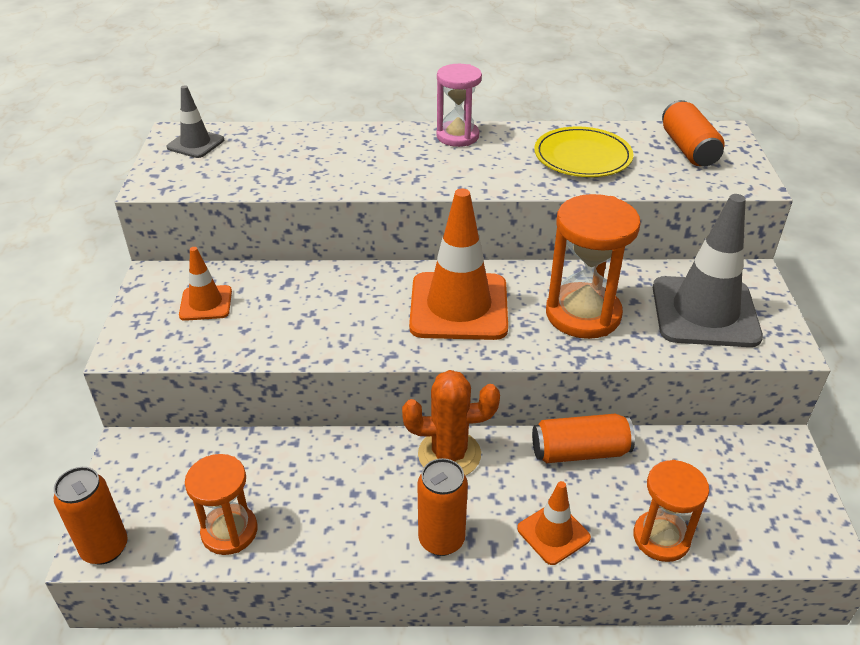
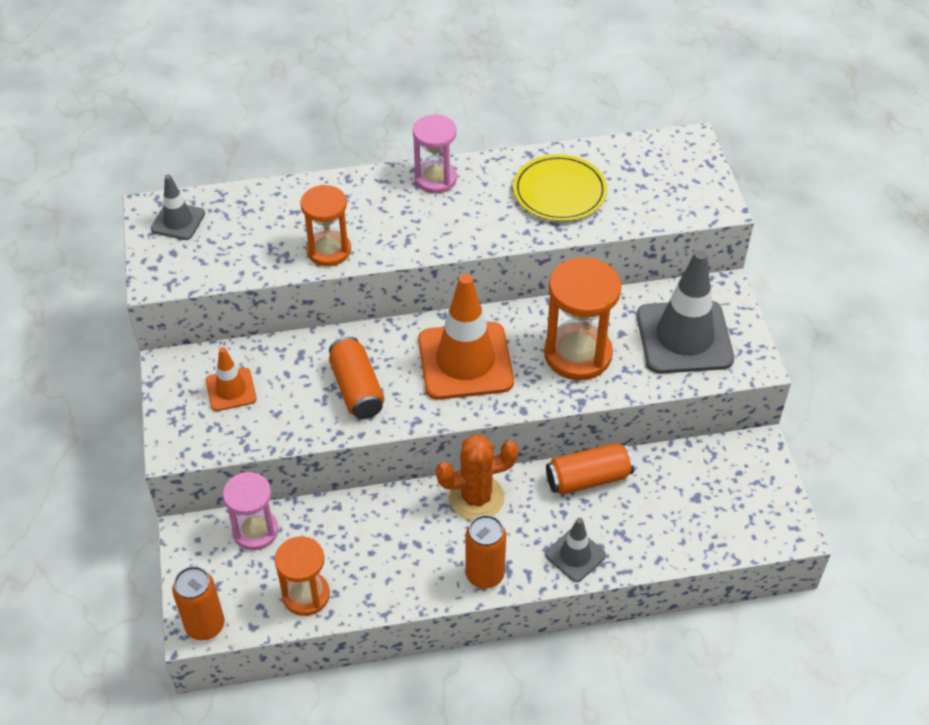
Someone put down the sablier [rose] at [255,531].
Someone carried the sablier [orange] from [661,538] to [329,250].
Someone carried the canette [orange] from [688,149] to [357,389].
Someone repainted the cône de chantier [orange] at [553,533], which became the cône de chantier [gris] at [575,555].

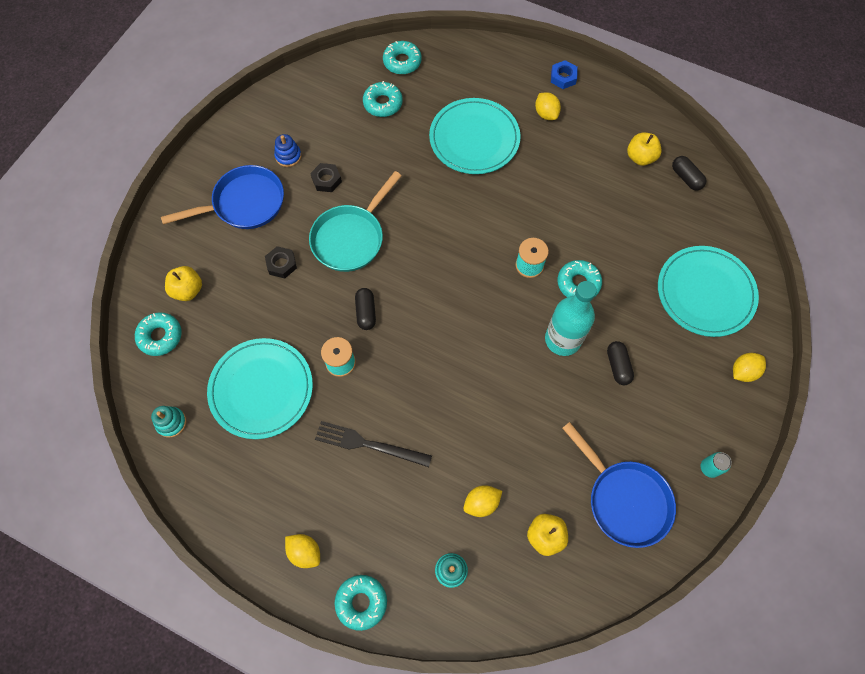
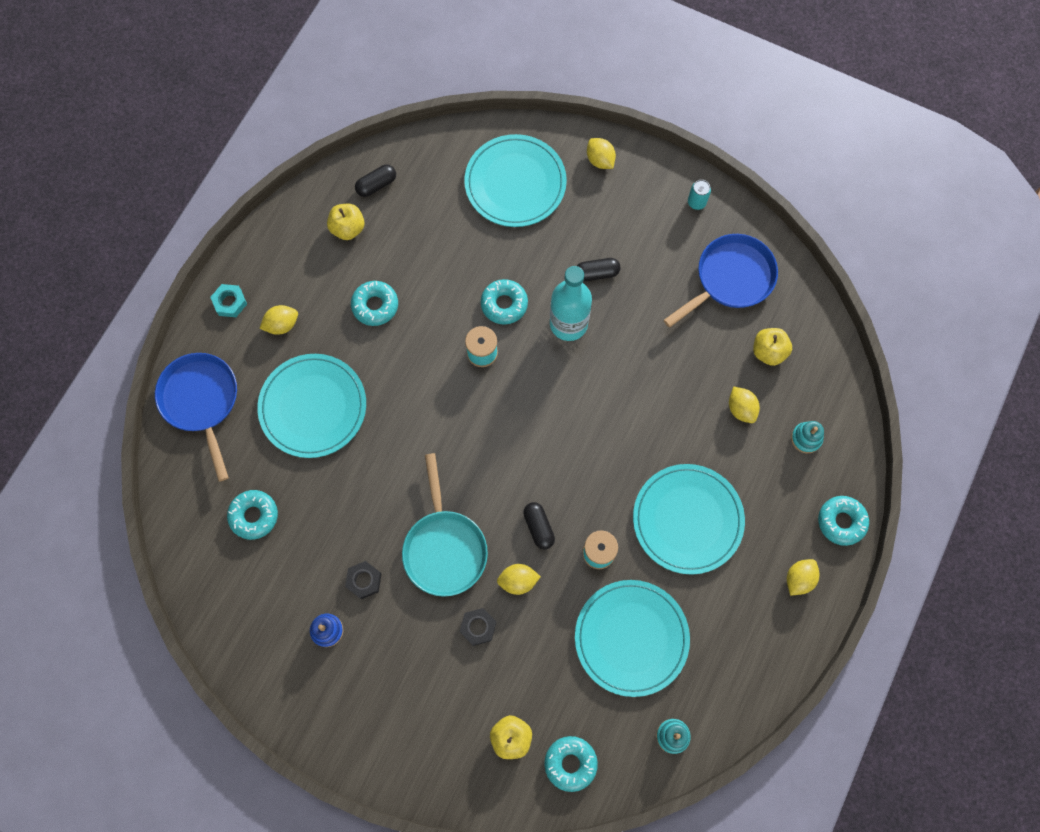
Someone carried the poêle [bleu] from [244,203] to [201,402].
Someone repainted the écrou [bleu] at [563,77], which became the écrou [turquoise] at [230,302].
Someone carried the beignet [turquoise] from [402,62] to [375,305].
Someone rotated the poêle [turquoise] at [351,238] by 45 degrees clockwise.
Someone put down the citron [jaune] at [518,581].
Someone rotated the gélule [noir] at [366,312] by 75 degrees clockwise.
Someone swapped the fourchette [noir] at [369,444] for the assiette [turquoise] at [687,519].

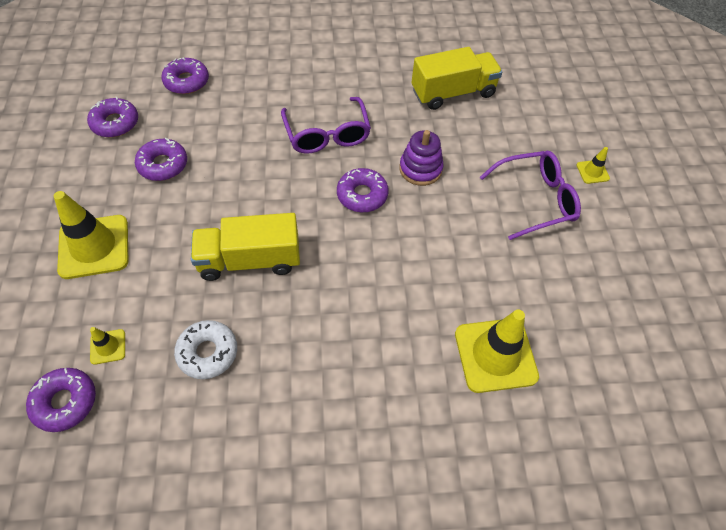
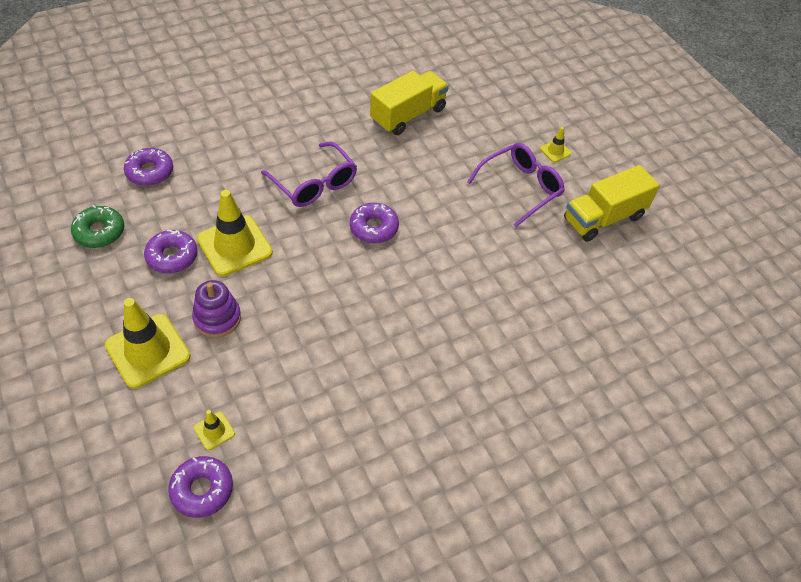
Someone repainted the beignet [violet] at [115,123], which became the beignet [vert] at [99,232].
Someone carried the jouet à empiler [violet] from [420,169] to [217,318].
Someone carried the cône de chantier [jaune] from [495,355] to [234,246].
Someone carried the camion [jaune] from [250,260] to [604,218].
Someone took away the beignet [blanc] at [208,352].

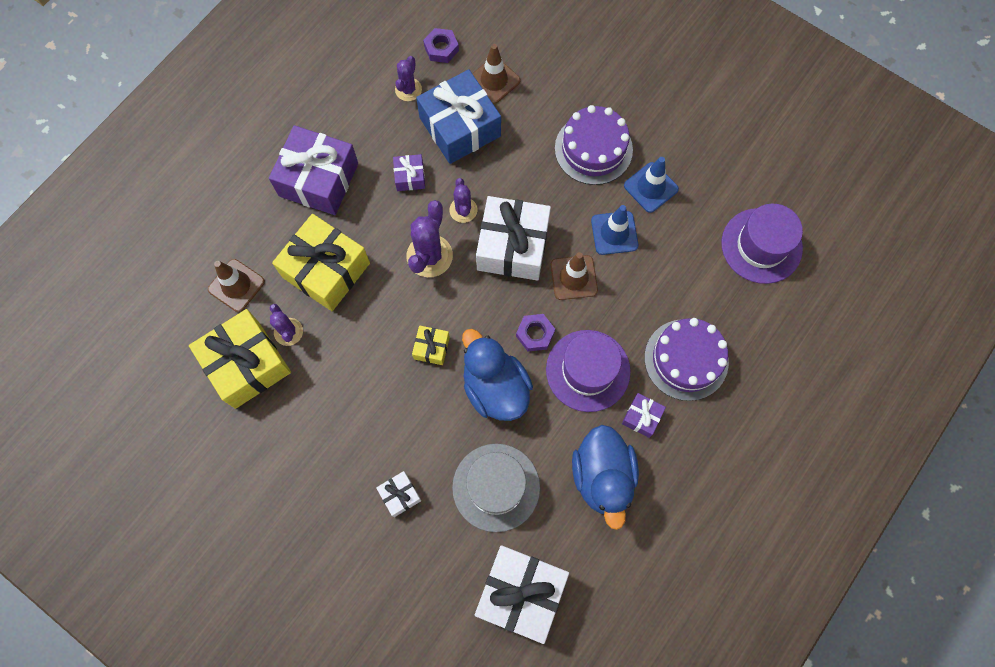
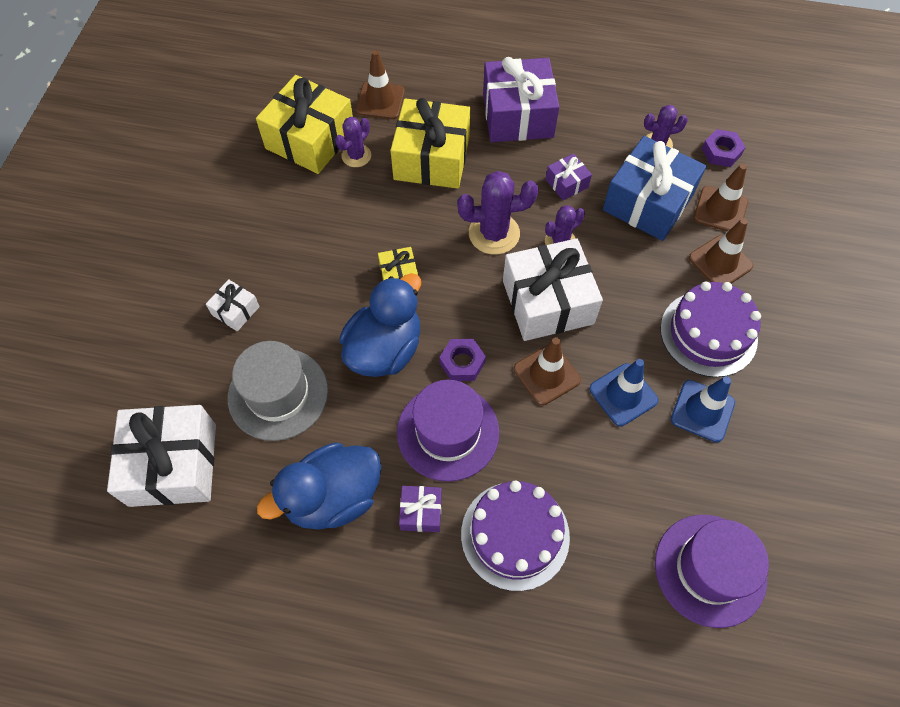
Someone put down the cône de chantier [marron] at [720,262].

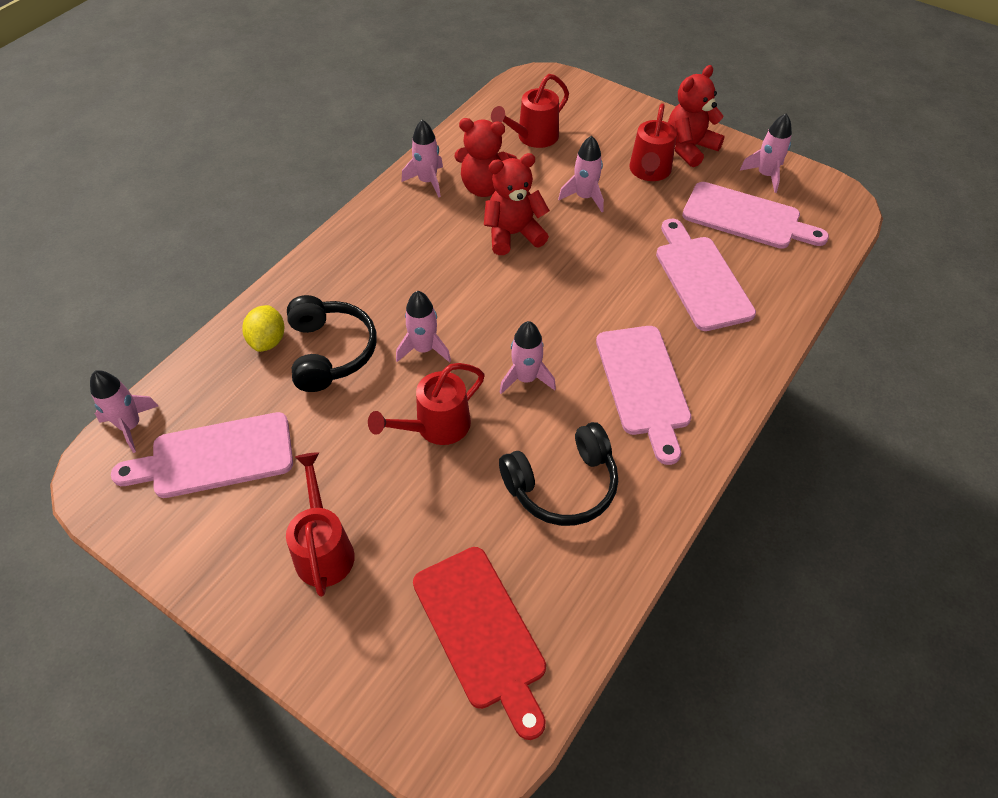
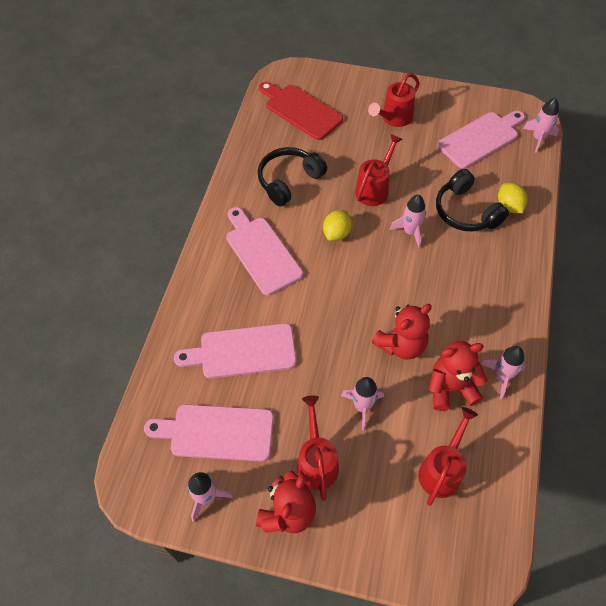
Someone rotated the planche à découper [rose] at [701,278] by 120 degrees clockwise.
Someone swapped the fusée [rose] at [526,378] for the citron [jaune] at [337,233].
Someone rotated the arrosoir [rouge] at [324,549] by 75 degrees clockwise.

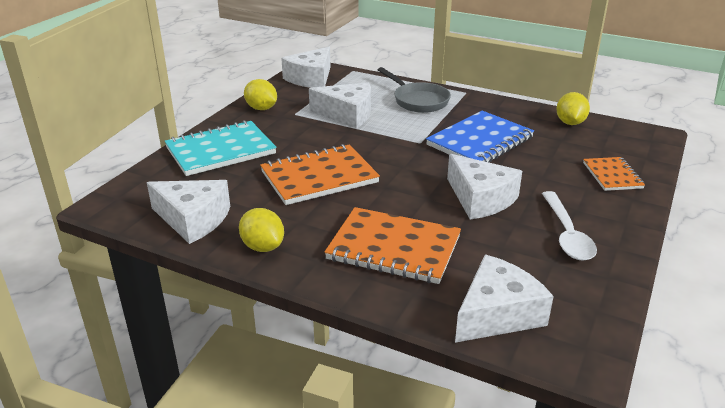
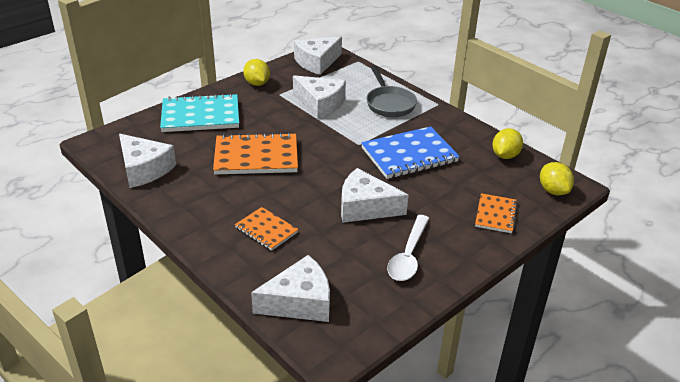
Someone scaled the carnet [orange] at [394,248] by 0.56.
Someone rotated the fromage [blanc] at [480,199] by 120 degrees clockwise.
Someone carried the citron [jaune] from [263,247] to [553,190].

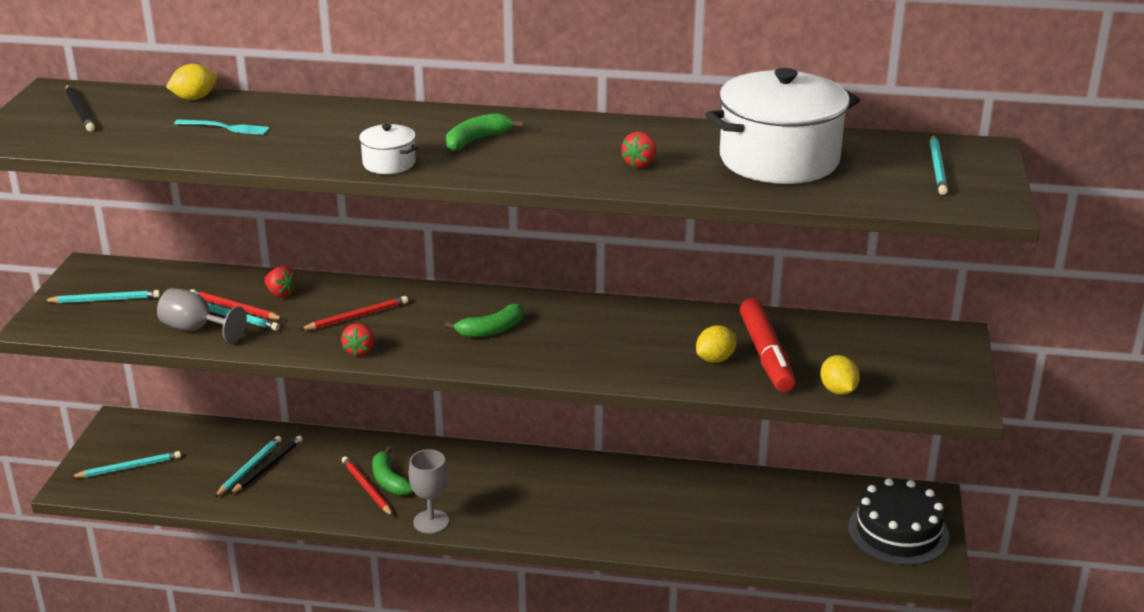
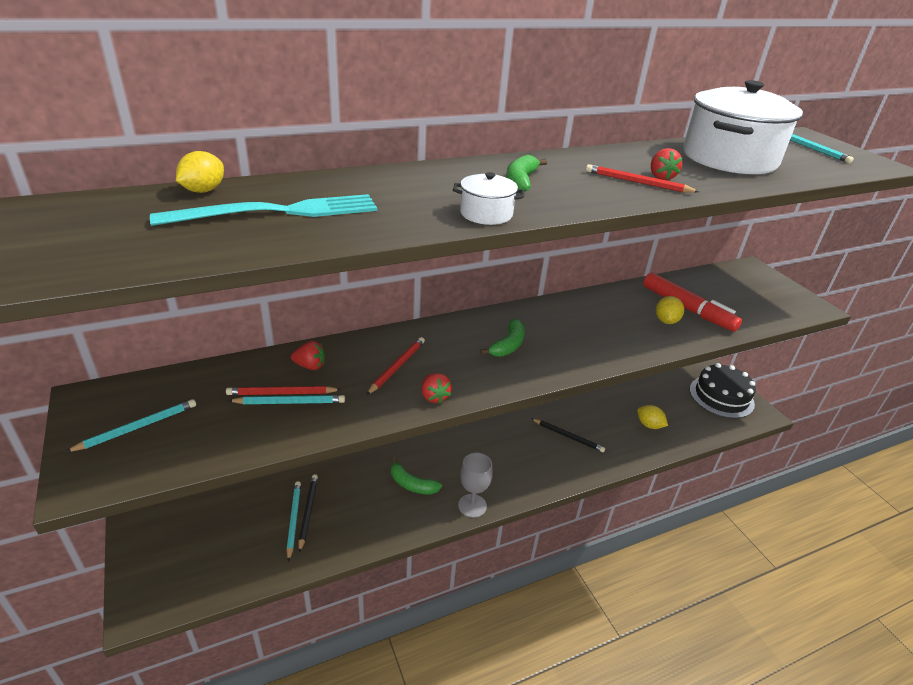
Someone scaled the fourchette [turquoise] at [225,128] by 2.00.
Someone carried the crayon [noir] from [80,111] to [568,436].
Someone carried the crayon [rouge] from [366,488] to [637,182].
Someone carried the citron [jaune] from [838,390] to [649,425].
Someone took away the crayon [turquoise] at [129,467].
Someone took away the verre à pied [gris] at [196,329].

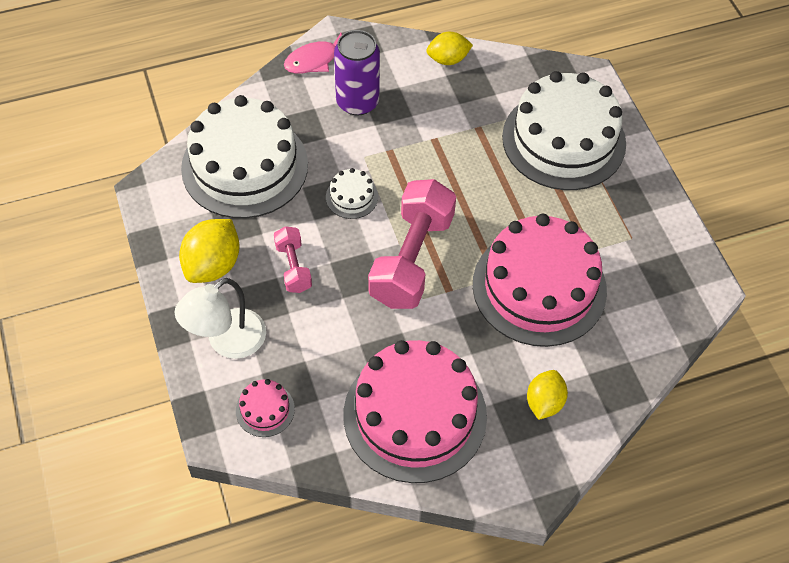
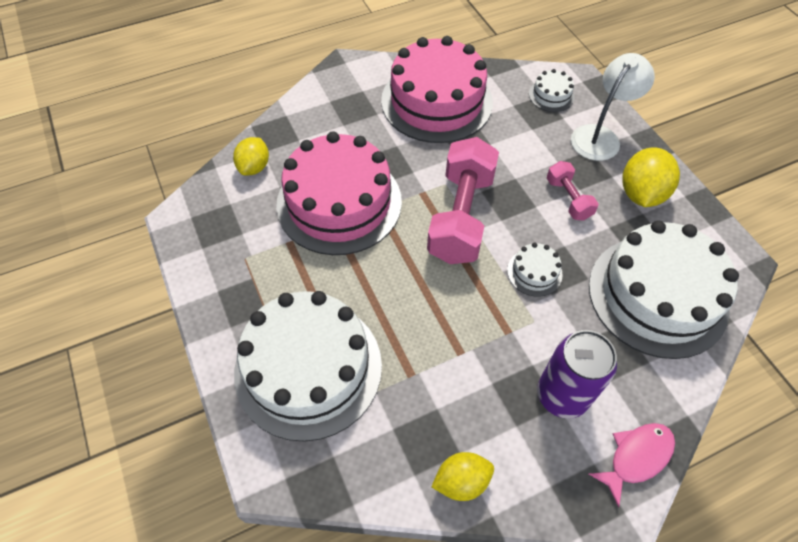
Someone carried the citron [jaune] from [544,402] to [254,167].
Someone repainted the gâteau [rose] at [265,410], which became the gâteau [blanc] at [551,95].

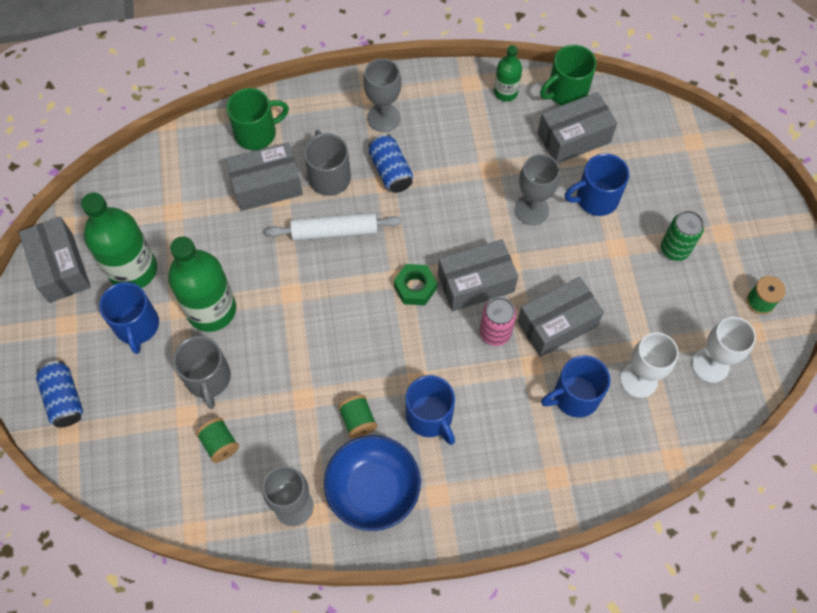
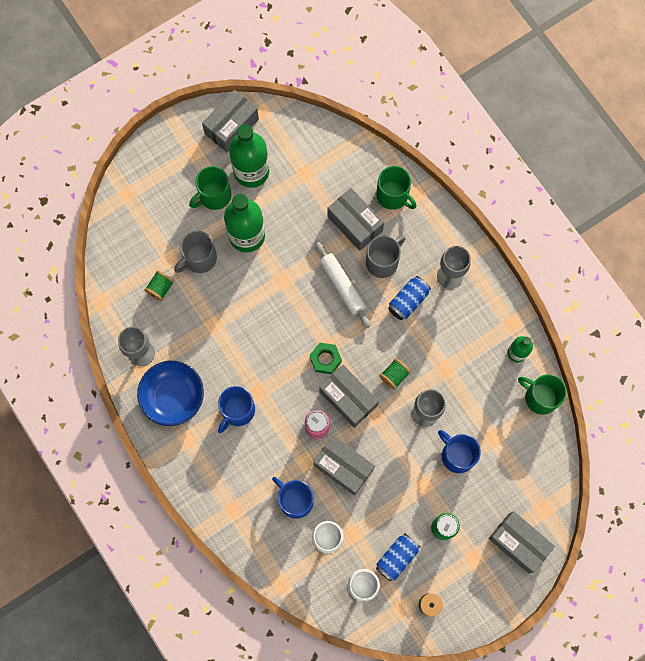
Someone repainted the tasse [bleu] at [137,326], which became the tasse [vert] at [214,196].
Someone carried the canette [bleu] from [64,399] to [396,557].
Someone carried the bobine [vert] from [358,420] to [394,376].
Someone carried the boîte [gris] from [573,138] to [518,543].

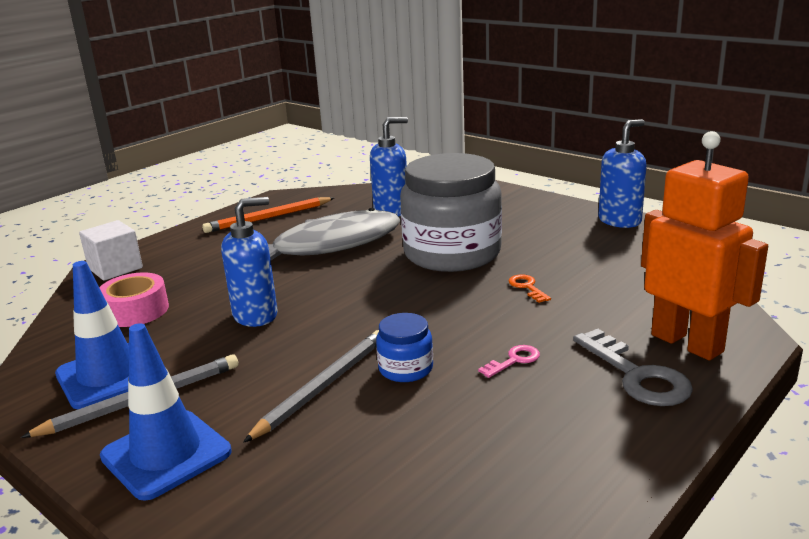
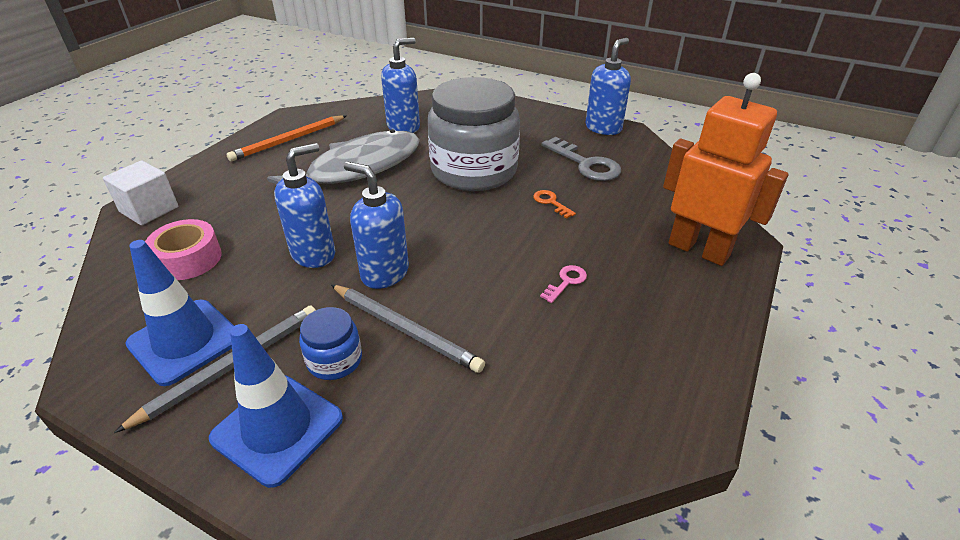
Someone carried the bocal [bleu] from [406,369] to [334,360].
Someone rotated the crayon [gris] at [322,386] by 105 degrees clockwise.
Someone put down the distributeur de savon [bleu] at [384,273].
Someone carried the clé [gris] from [636,375] to [585,164].

